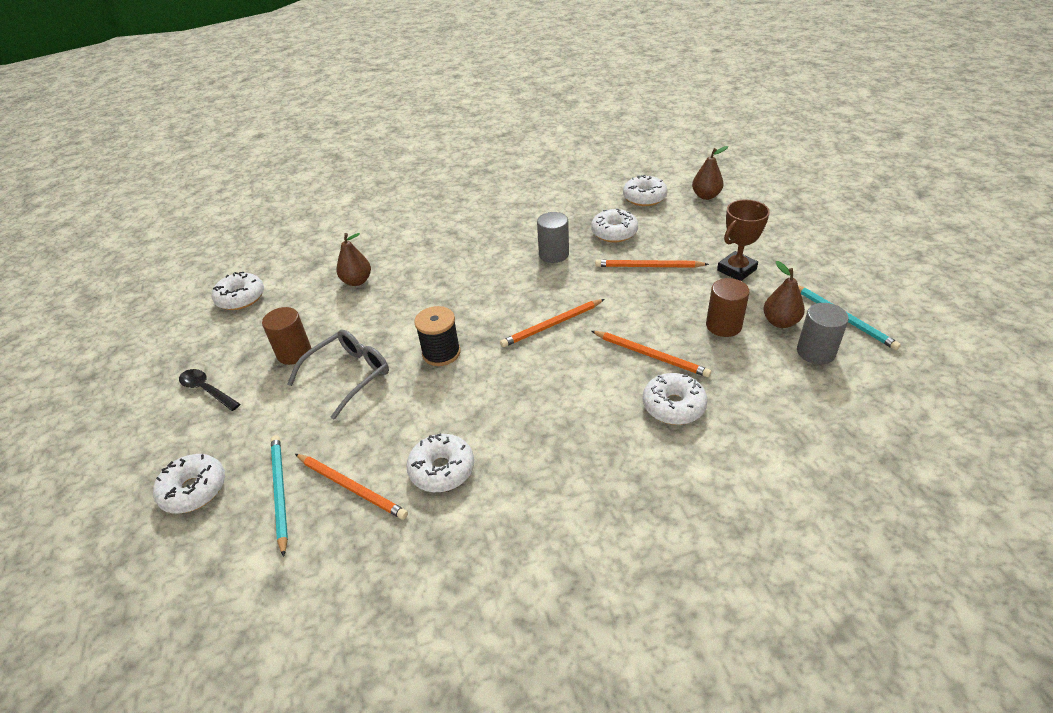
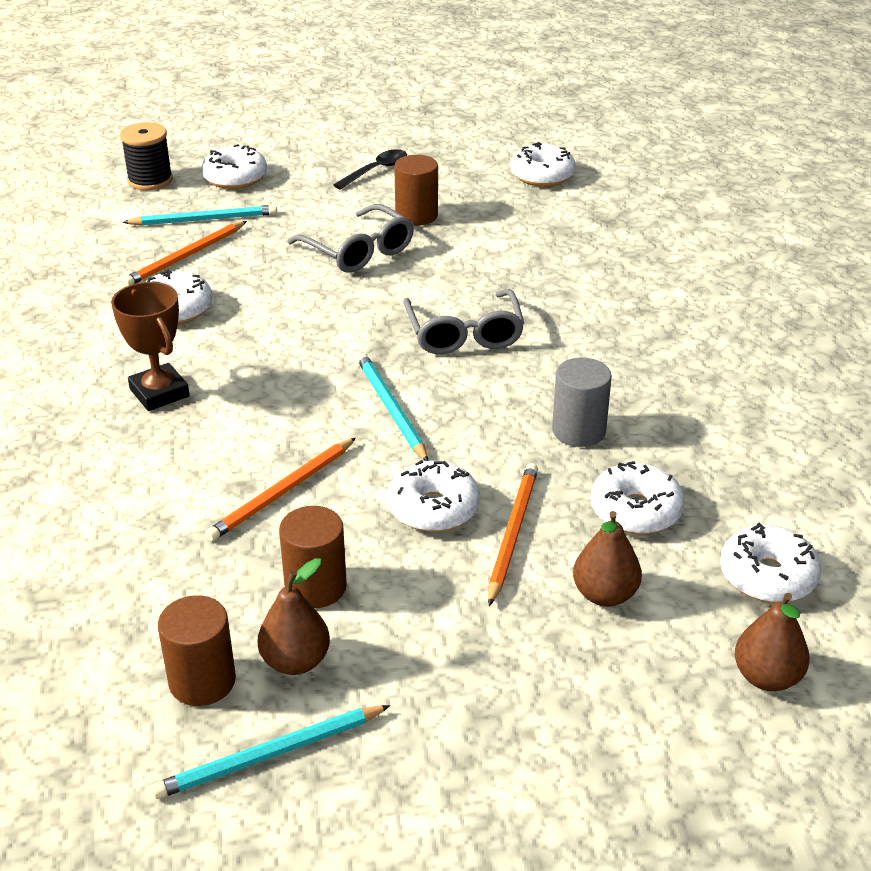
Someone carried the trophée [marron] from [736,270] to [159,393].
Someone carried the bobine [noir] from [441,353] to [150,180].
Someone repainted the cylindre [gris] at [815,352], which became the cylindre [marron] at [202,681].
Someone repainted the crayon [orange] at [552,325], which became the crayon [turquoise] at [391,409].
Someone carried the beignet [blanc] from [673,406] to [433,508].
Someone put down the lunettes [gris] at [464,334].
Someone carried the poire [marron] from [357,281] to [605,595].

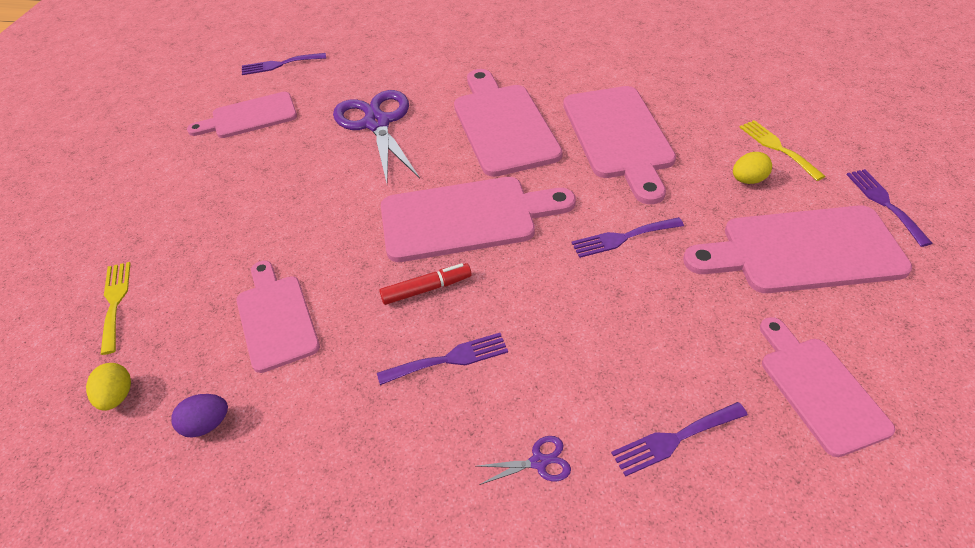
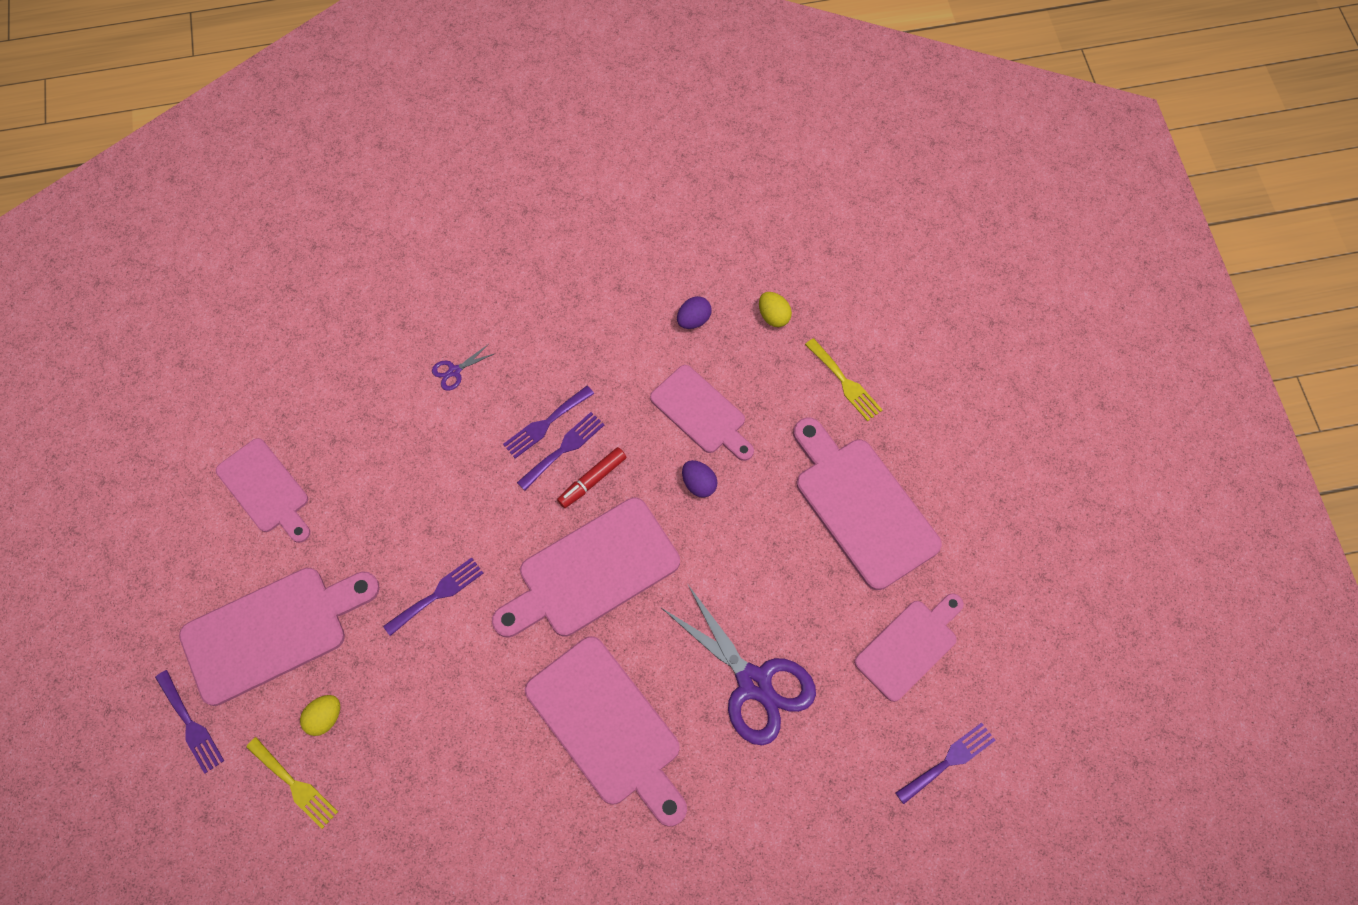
Someone carried the fourchette [violet] from [674,439] to [564,449].
Someone put down the œuf [violet] at [699,484].
Someone carried the planche à découper [rose] from [619,137] to [861,506].

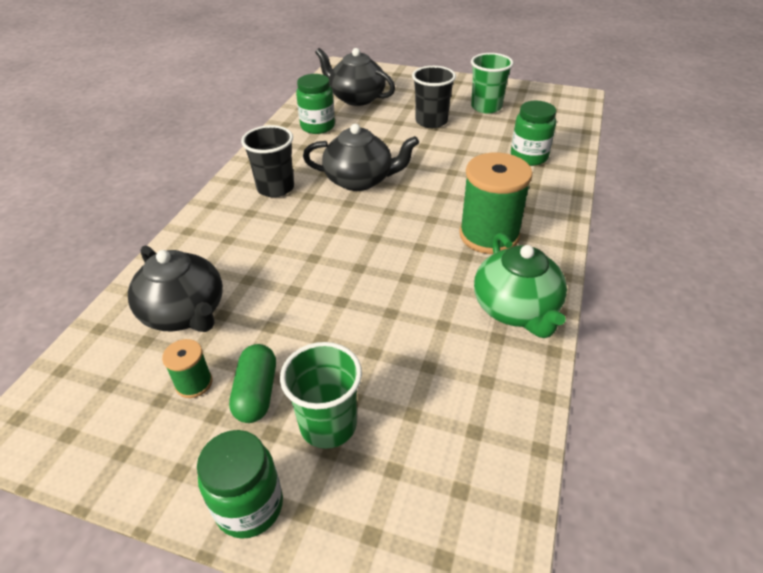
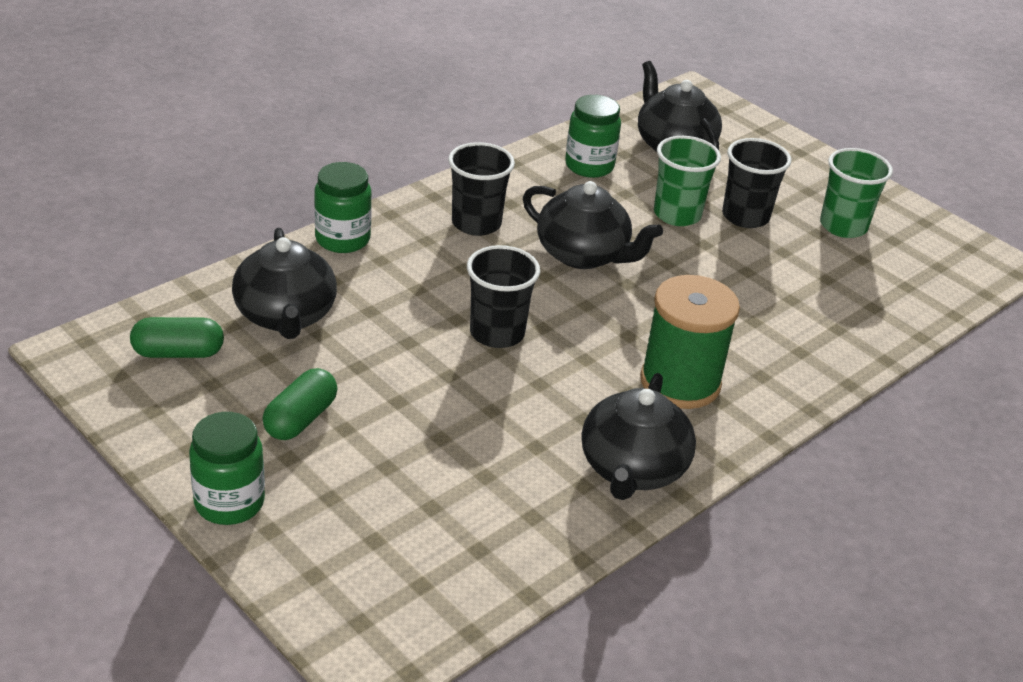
Someone put down the gélule [vert] at [178,353].
Someone carried the bocal [vert] from [529,157] to [342,239].
Someone put down the gobelet [noir] at [497,333].
Someone repainted the théière [vert] at [516,309], which became the théière [noir] at [632,469].
Someone carried the gobelet [vert] from [328,425] to [677,214].
Someone took away the bobine [vert] at [194,383].

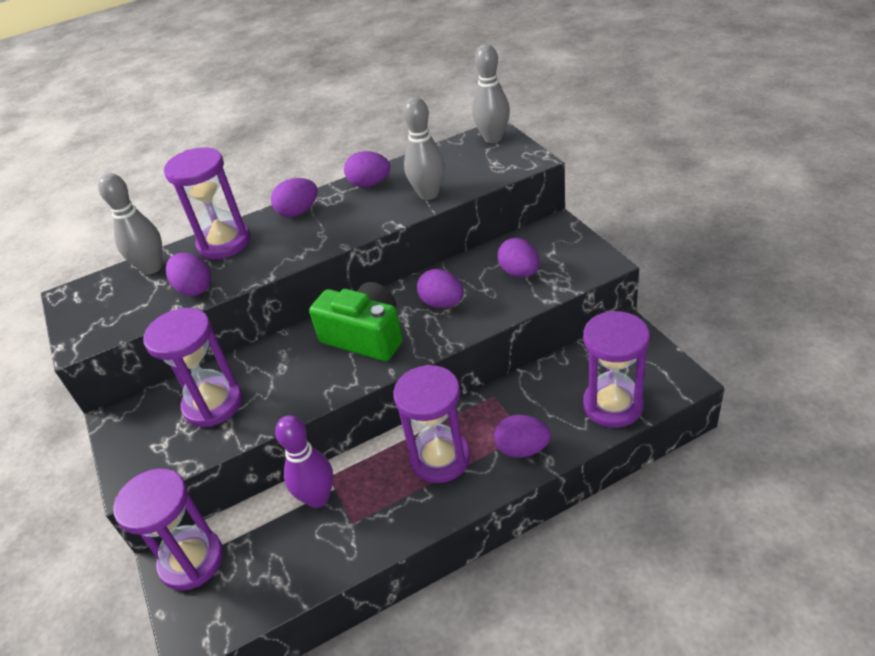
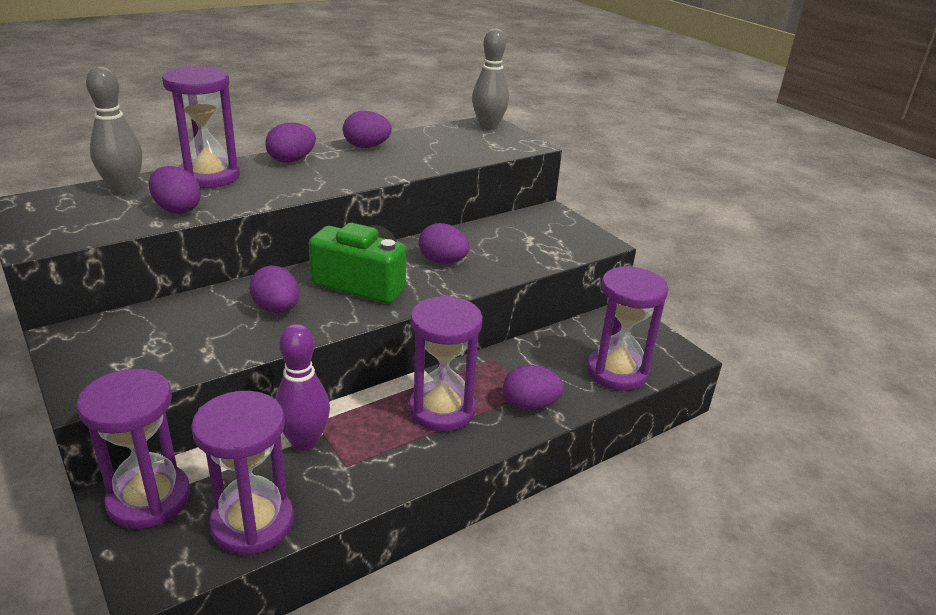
Someone carried the sablier [violet] from [213,404] to [252,523].
Someone carried the œuf [violet] from [520,273] to [277,309].
Someone took away the quille [gris] at [428,194].

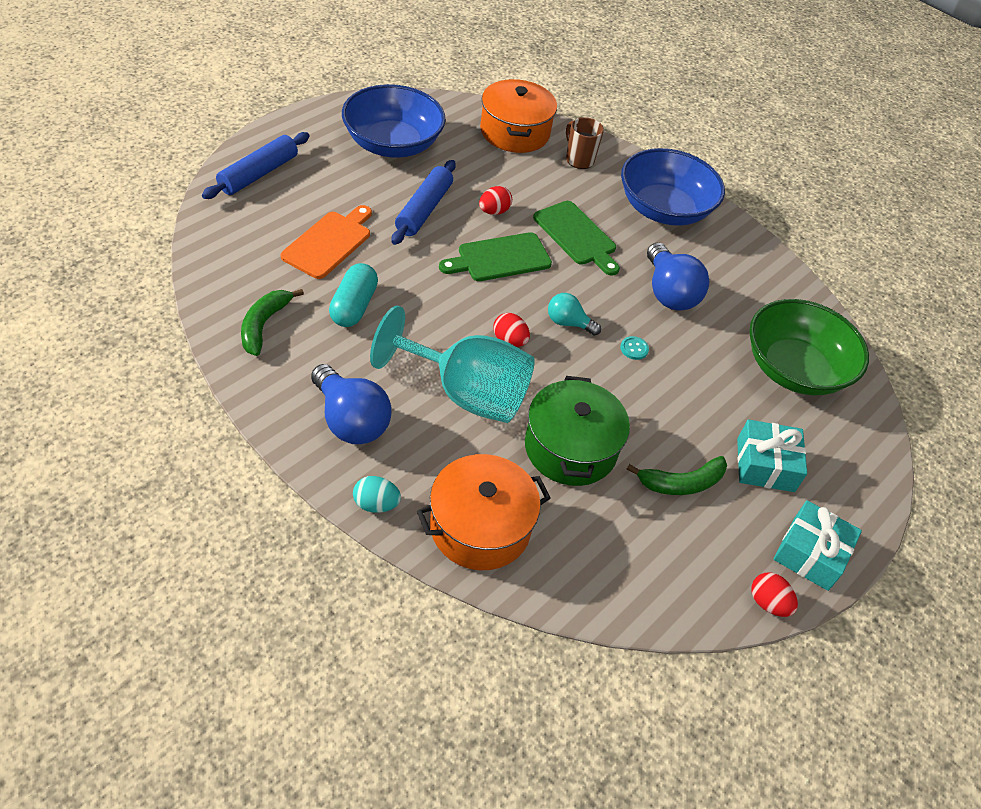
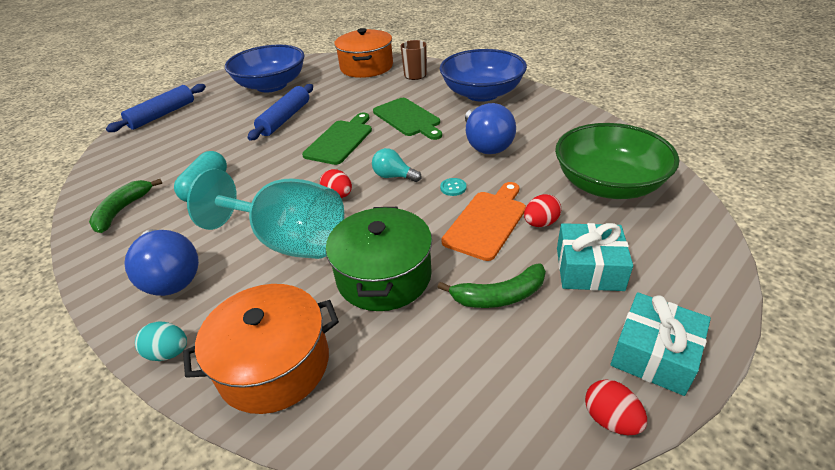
Someone rotated the planche à découper [vert] at [500,258] by 135 degrees clockwise.
Someone carried the planche à découper [orange] from [329,243] to [487,222].
Someone carried the œuf [rouge] from [494,211] to [540,223].

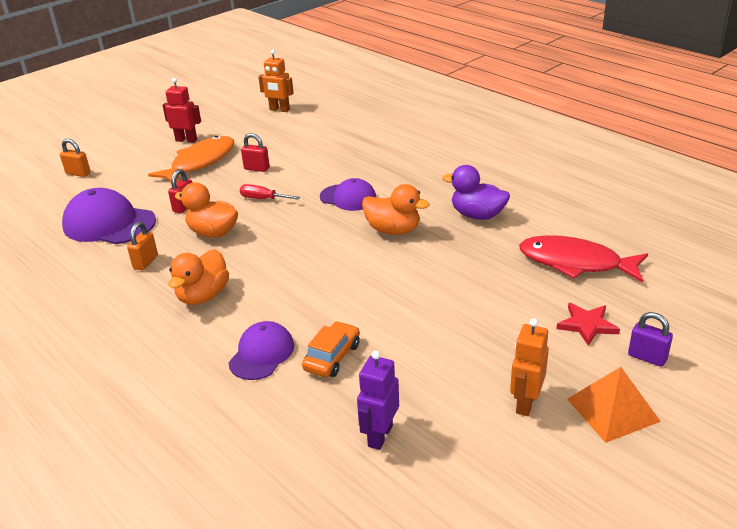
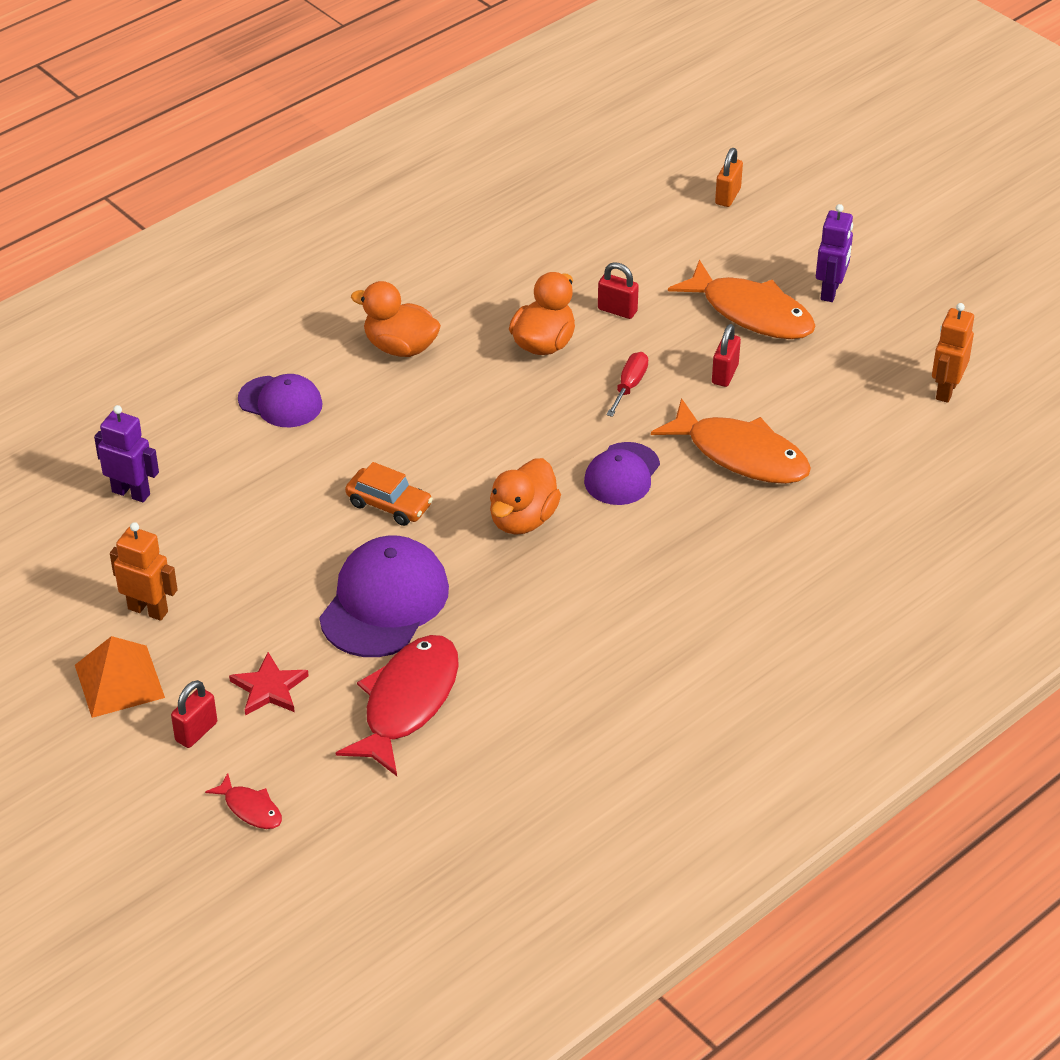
Someone repainted the cadenas [violet] at [647,357], which became the cadenas [rouge] at [196,732].
Someone put down the poisson [rouge] at [250,808].
Someone carried the casquette [violet] from [109,223] to [384,602].
Someone carried the voiture [orange] from [332,357] to [389,504].
Someone put down the poisson [orange] at [741,454].
Someone repainted the robot [rouge] at [186,140], which became the robot [violet] at [830,291].
Someone took away the cadenas [orange] at [145,262].
Someone took away the canard [violet] at [477,215].

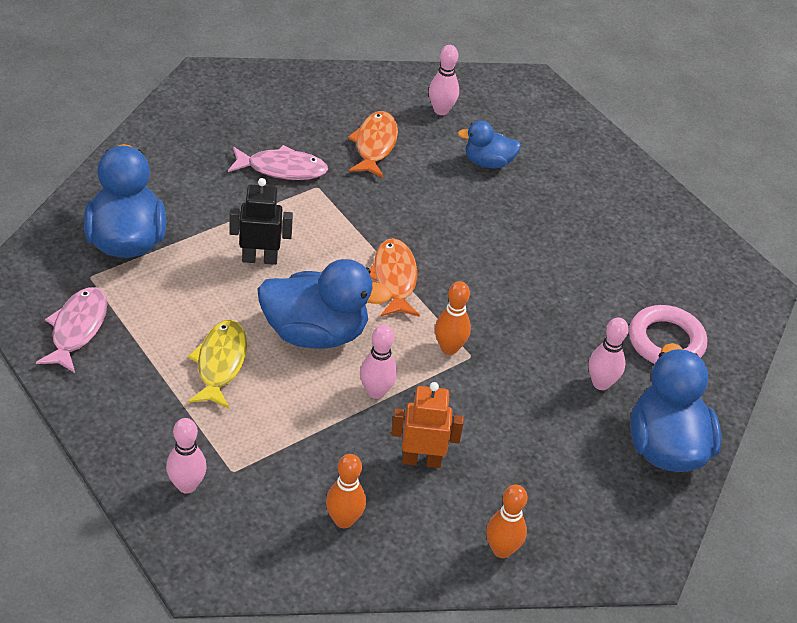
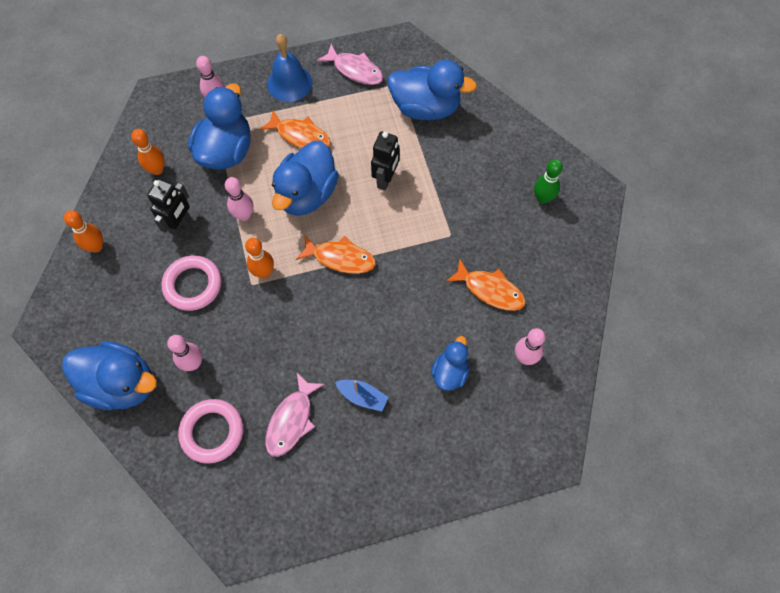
Someone repainted the robot [orange] at [421,460], which became the robot [noir] at [180,224].
Someone put down the anneau [rose] at [193,285].
Someone put down the canard [bleu] at [226,151].
Someone repainted the poisson [jaune] at [220,363], which became the poisson [orange] at [300,136].
Someone carried the poisson [rose] from [282,169] to [291,420].
Someone put down the cloche [bleu] at [289,83].
Someone put down the bateau [bleu] at [362,397].
Someone put down the quille [vert] at [542,198].

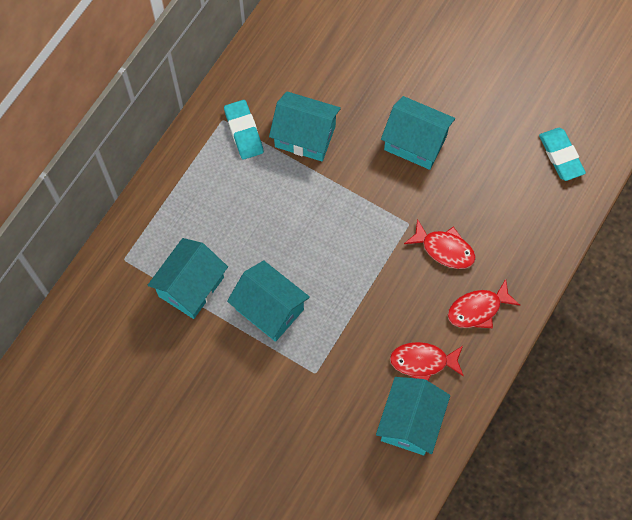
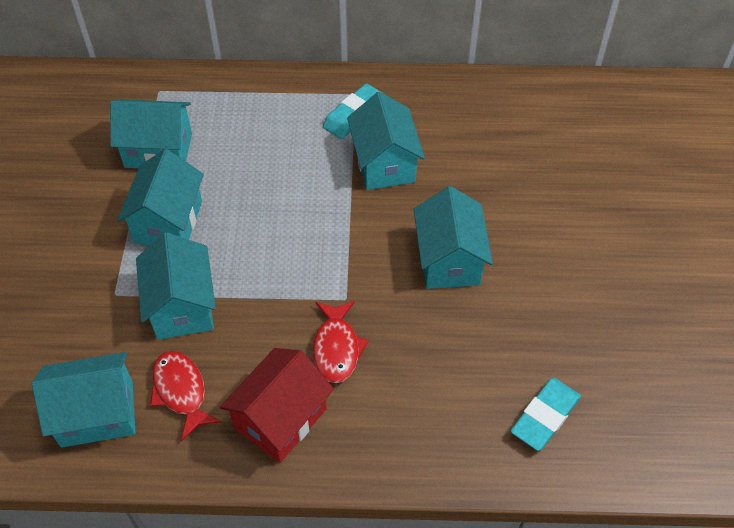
Someone put down the maison [turquoise] at [182,306].
Someone swapped the poisson [rouge] at [478,309] for the maison [rouge] at [280,419].

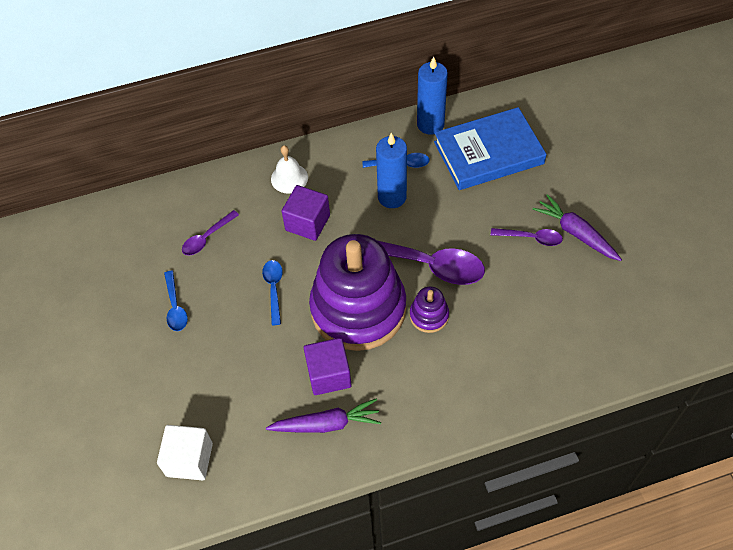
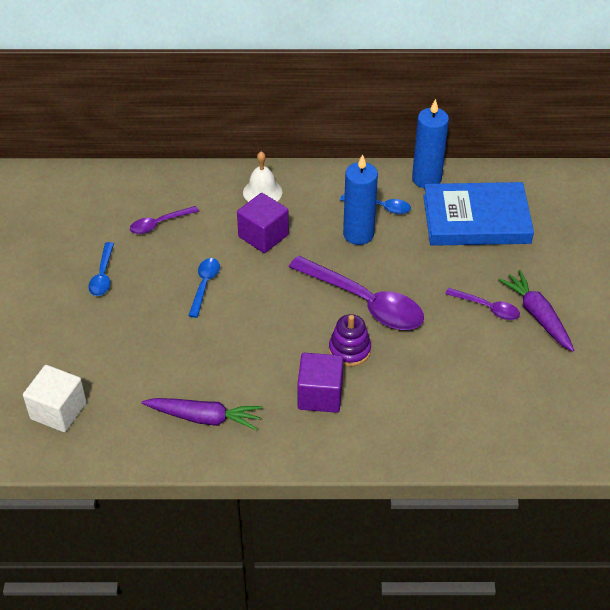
Someone carried the cube [violet] from [329,375] to [320,395].
Someone took away the jouet à empiler [violet] at [358,309].

